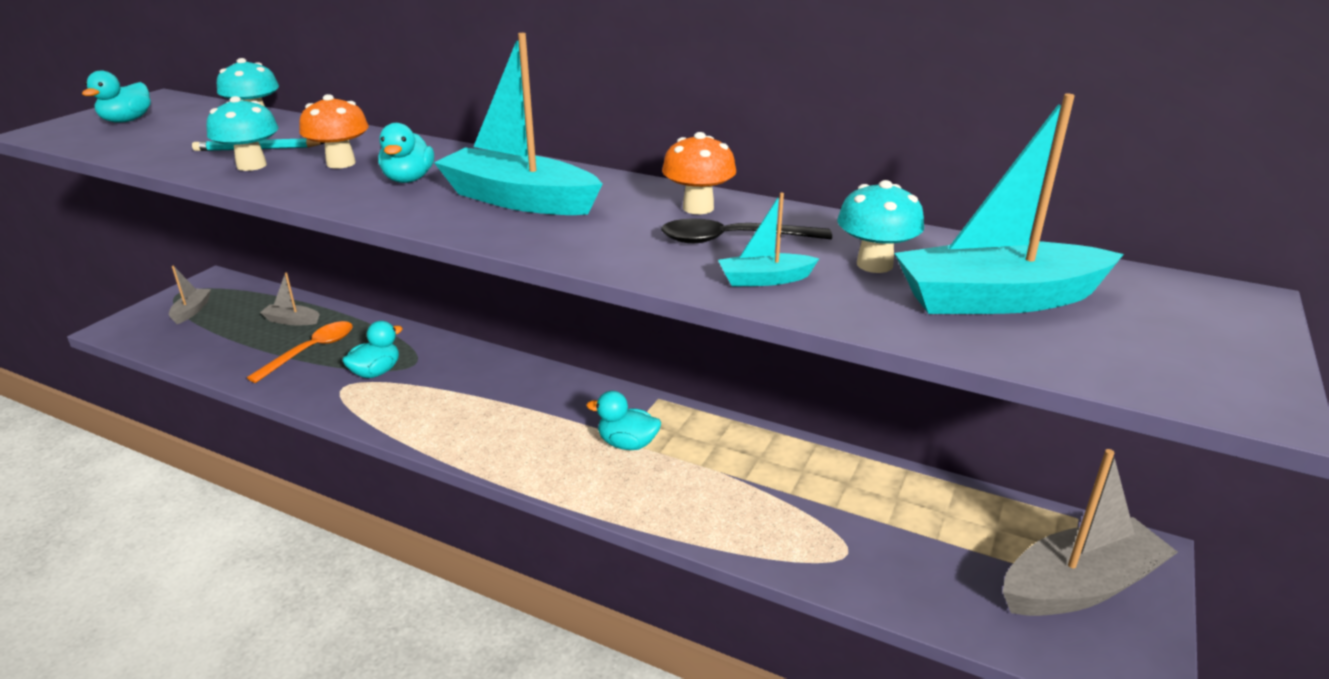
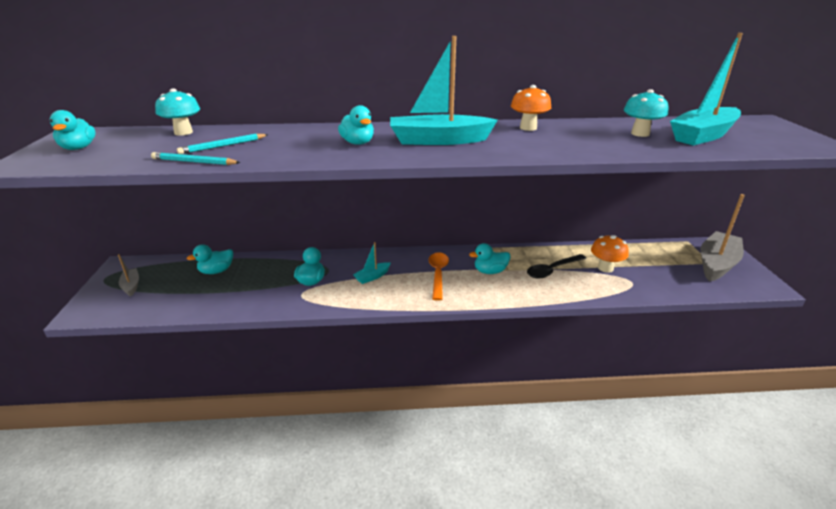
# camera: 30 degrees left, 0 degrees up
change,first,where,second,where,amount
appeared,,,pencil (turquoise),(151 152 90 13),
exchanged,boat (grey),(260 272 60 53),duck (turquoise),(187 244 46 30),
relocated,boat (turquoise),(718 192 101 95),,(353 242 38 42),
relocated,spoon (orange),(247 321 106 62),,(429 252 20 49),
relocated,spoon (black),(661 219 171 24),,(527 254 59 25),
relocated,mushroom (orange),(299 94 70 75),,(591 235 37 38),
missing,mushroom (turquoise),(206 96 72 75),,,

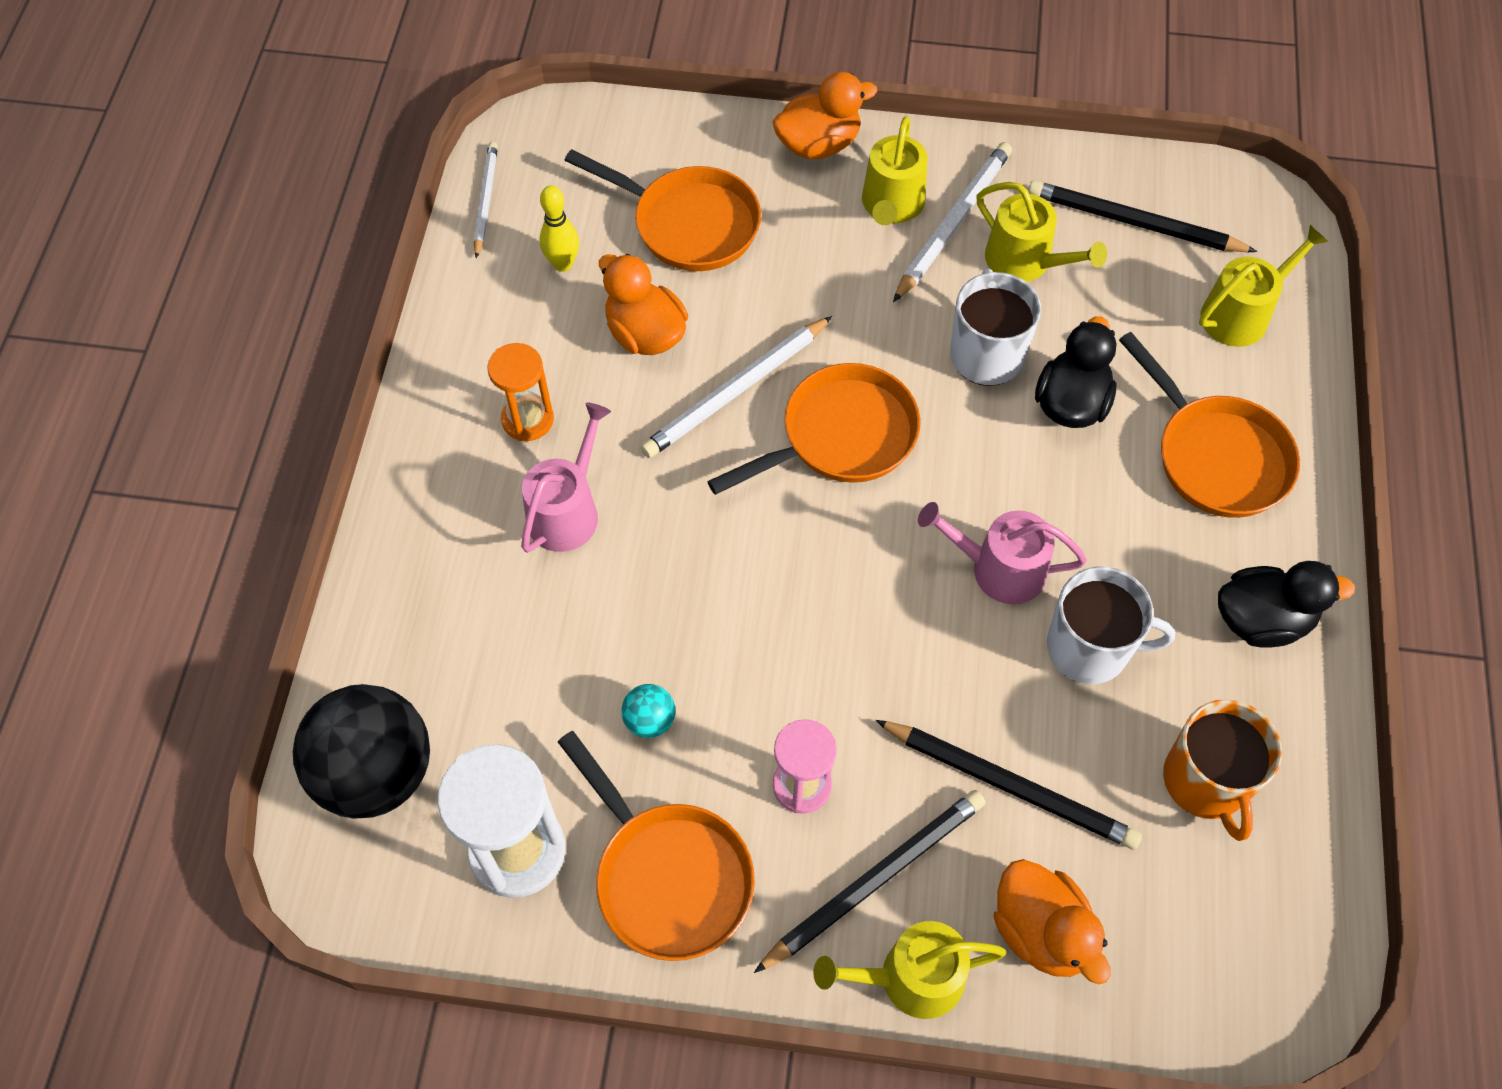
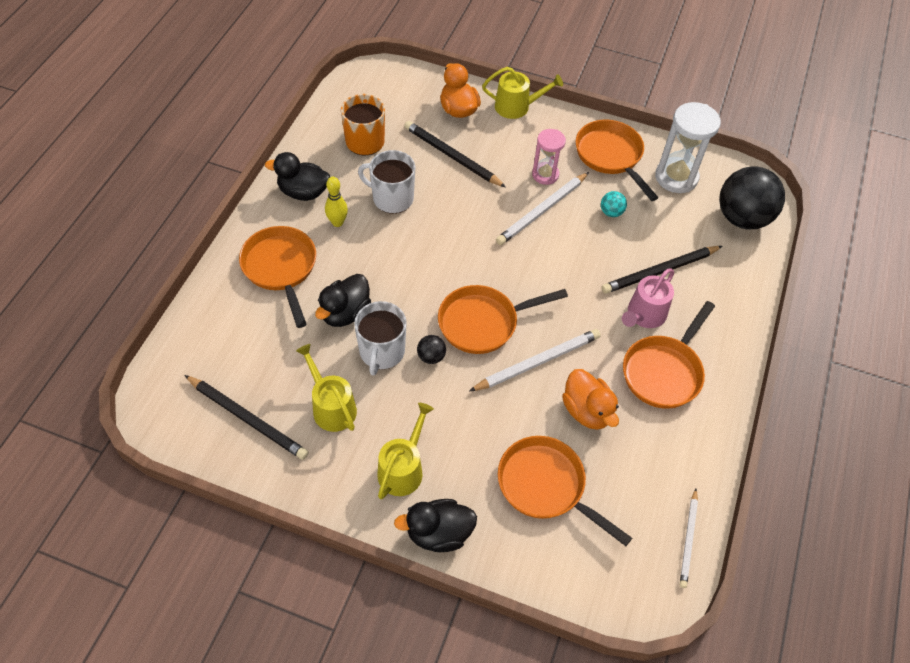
# camera: 170 degrees left, 5 degrees down
change,first,where,second,where,amount
relocated,bowling pin (yellow),(540 185 39 87),,(325 177 23 50),
colour,duck (orange),(772 72 105 87),duck (black),(394 499 83 53),
appeared,,,ball (black),(417 335 29 29),
relocated,pencil (white),(893 142 119 160),,(496 172 93 73),
relocated,pencil (black),(754 790 231 183),,(601 246 121 48),
exchanged,hourglass (orange),(487 343 67 98),pan (orange),(623 301 92 108),
missing,watering can (pink),(918 502 169 102),,,
missing,watering can (yellow),(1199 225 130 122),,,

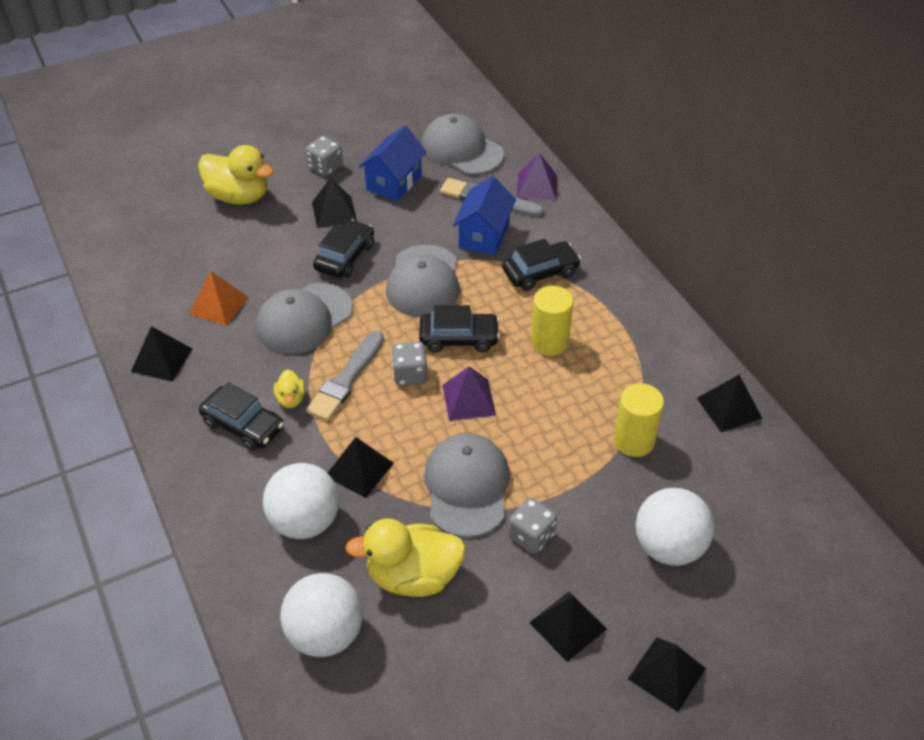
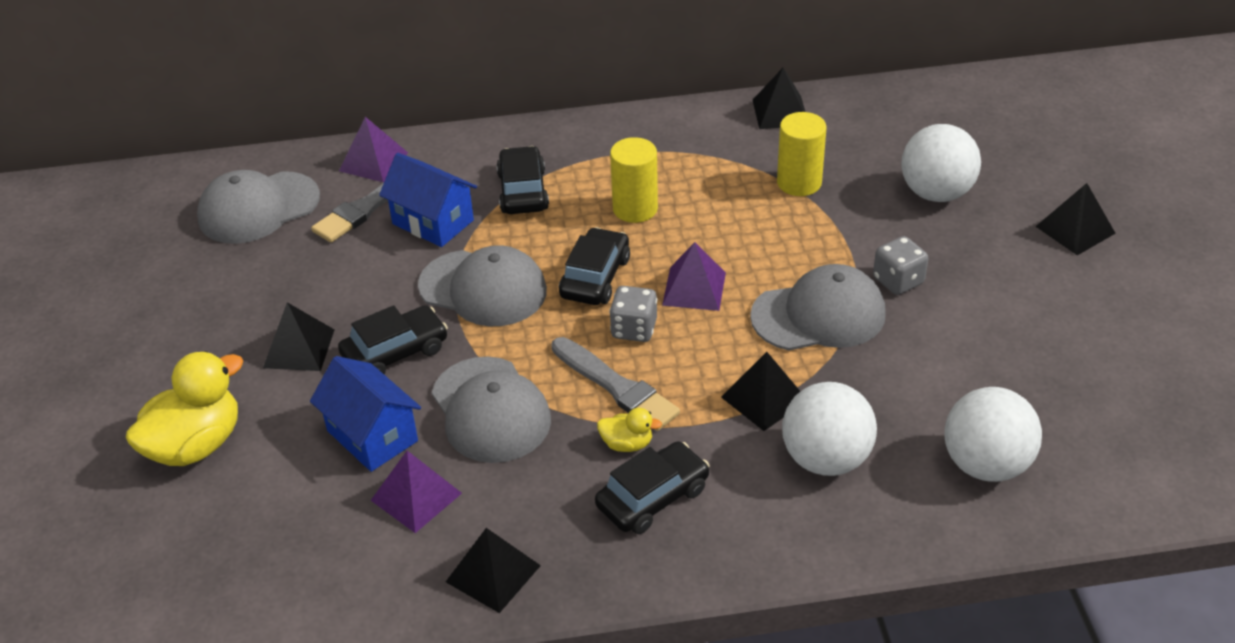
# camera: 70 degrees left, 5 degrees down
change,first,where,second,where,amount
relocated,house (blue),(359 126 68 75),,(310 356 111 116),
spun,car (black),(313 219 61 59),,(338 305 110 69),105 degrees clockwise
colour,pyramid (orange),(189 271 60 55),pyramid (purple),(371 451 91 82),
spun,cap (grey),(424 433 86 105),,(750 264 136 87),150 degrees clockwise
missing,dice (grey),(306 136 37 40),,,
missing,duck (yellow),(345 518 121 79),,,
missing,pyramid (black),(529 592 78 70),,,

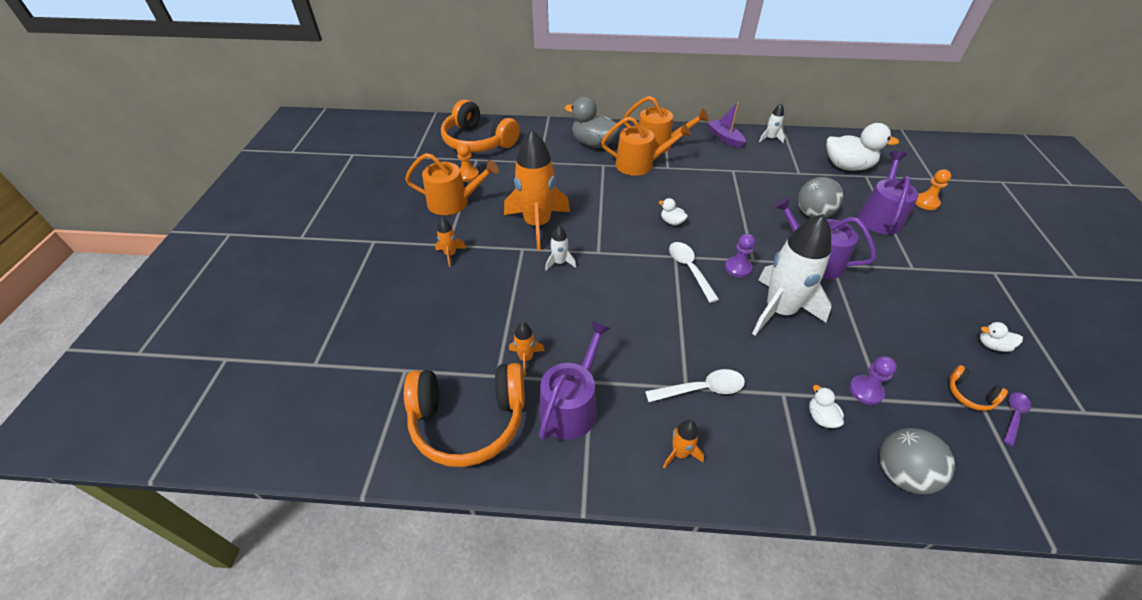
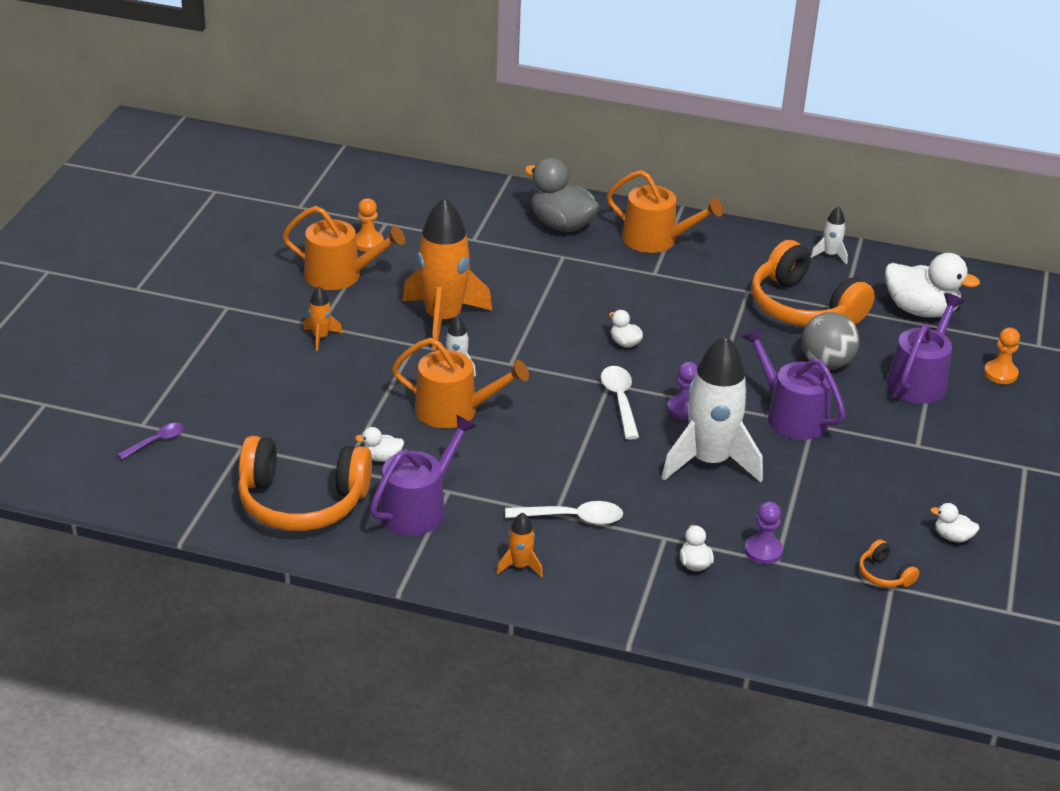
# camera: 10 degrees right, 10 degrees down
change,first,where,second,where,amount
relocated,spoon (purple),(1004 392 27 54),,(117 423 67 36),
exchanged,rocket (orange),(509 322 36 54),duck (white),(355 427 49 35),
relocated,watering can (orange),(601 116 90 60),,(392 338 137 90),
relocated,headphones (orange),(441 99 79 53),,(751 240 124 86),
missing,boat (purple),(708 102 37 46),,,
missing,ball (grey),(879 428 76 66),,,

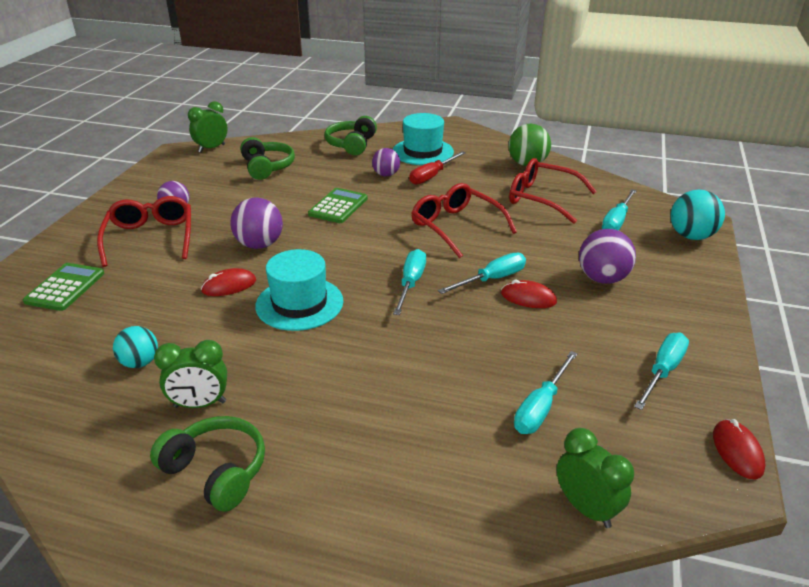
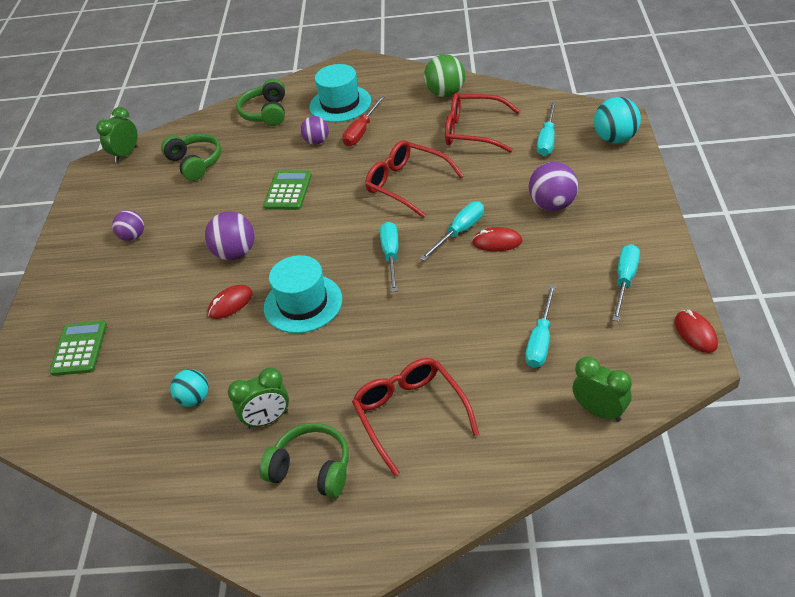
# camera: 10 degrees left, 10 degrees up
change,first,where,second,where,amount
relocated,glasses (red),(97 196 94 71),,(352 358 128 118),

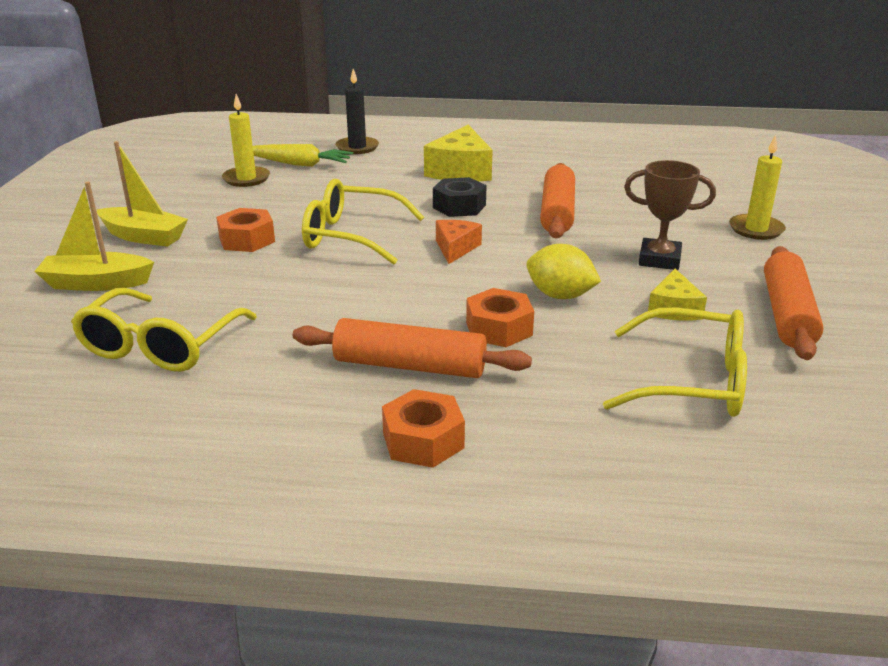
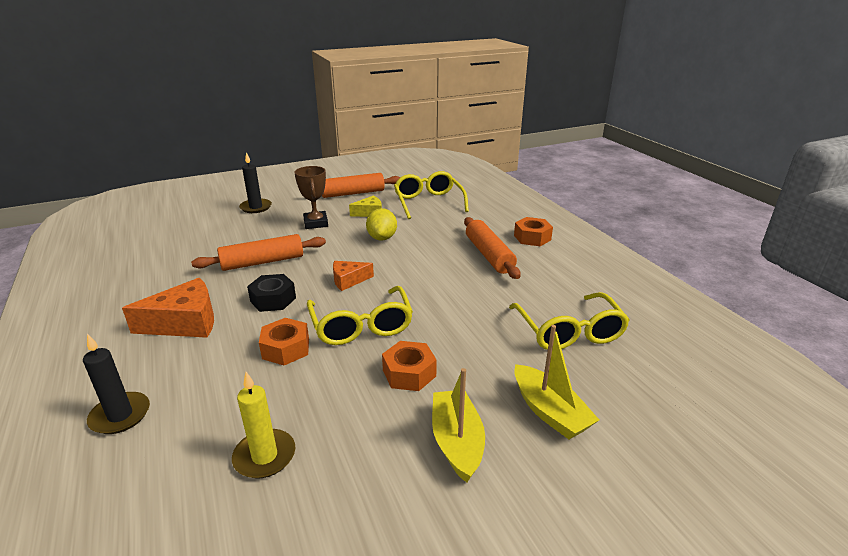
# camera: 120 degrees left, 0 degrees up
change,first,where,second,where,amount
colour,cheese (yellow),(424 125 69 56),cheese (orange),(122 278 92 60),
colour,candle (yellow),(729 135 57 105),candle (black),(239 152 33 61),
relocated,nut (orange),(466 288 68 59),,(259 318 50 48),
spun,glasses (yellow),(71 288 186 84),,(509 292 121 58),90 degrees clockwise
missing,carrot (yellow),(253 144 100 23),,,

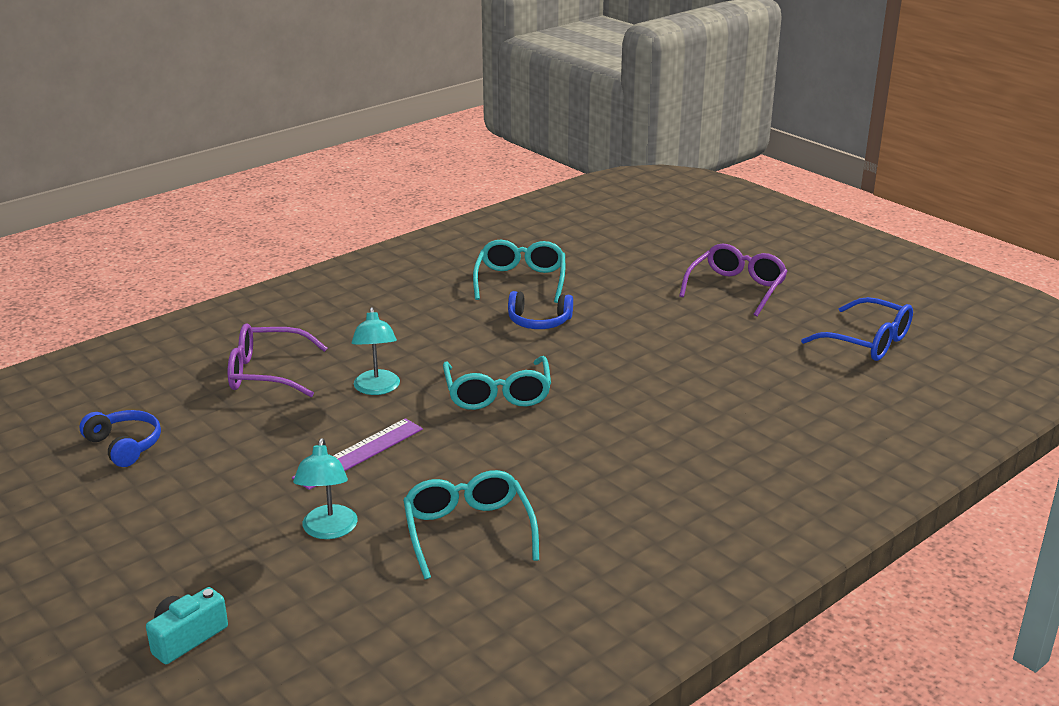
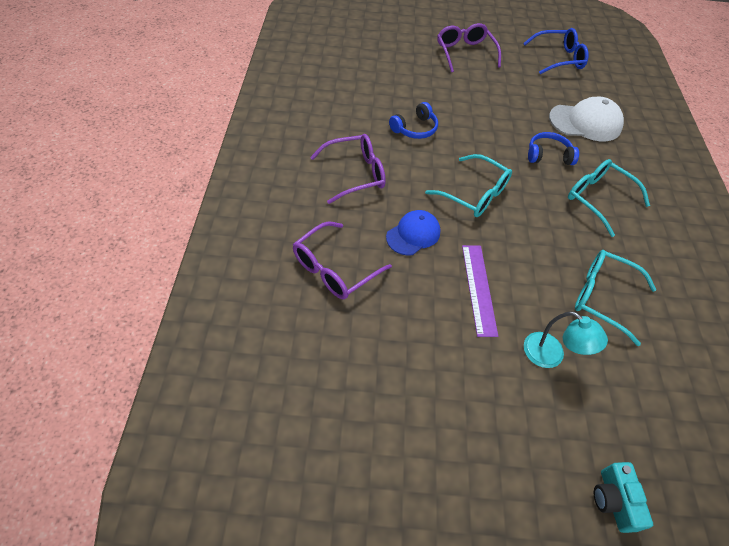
# camera: 50 degrees left, 25 degrees up
change,first,where,second,where,amount
appeared,,,glasses (purple),(310 134 76 70),
exchanged,lamp (turquoise),(352 307 48 88),cap (blue),(386 210 54 46),
relocated,headphones (blue),(80 410 81 57),,(528 132 51 33),
appeared,,,cap (white),(549 97 75 44),
relocated,glasses (turquoise),(473 240 92 63),,(568 159 82 78),

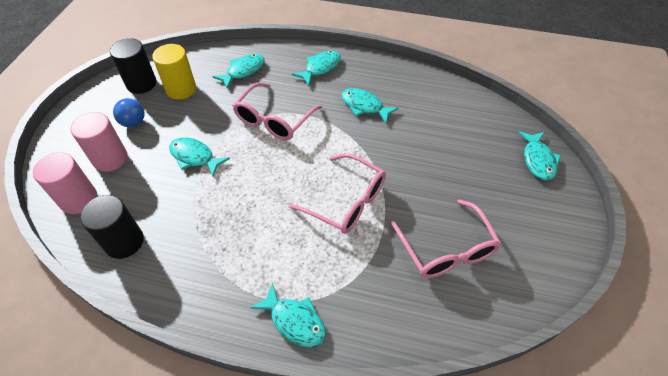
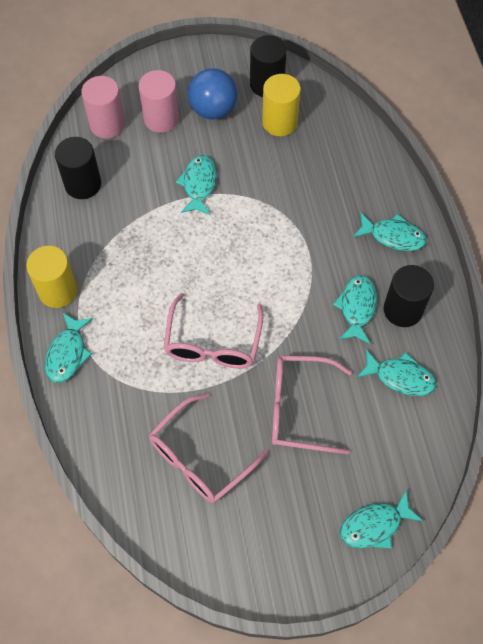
# camera: 65 degrees right, 10 degrees up
change,first,where,second,where,amount
appeared,,,cylinder (yellow),(26 246 52 62),
size,ball (blue),(113 98 32 29),,(188 68 49 52),x1.56
relocated,glasses (pink),(233 82 89 58),,(272 356 80 98),
relocated,fish (turquoise),(213 54 51 34),,(357 350 79 46),
appeared,,,cylinder (black),(384 265 50 62),

